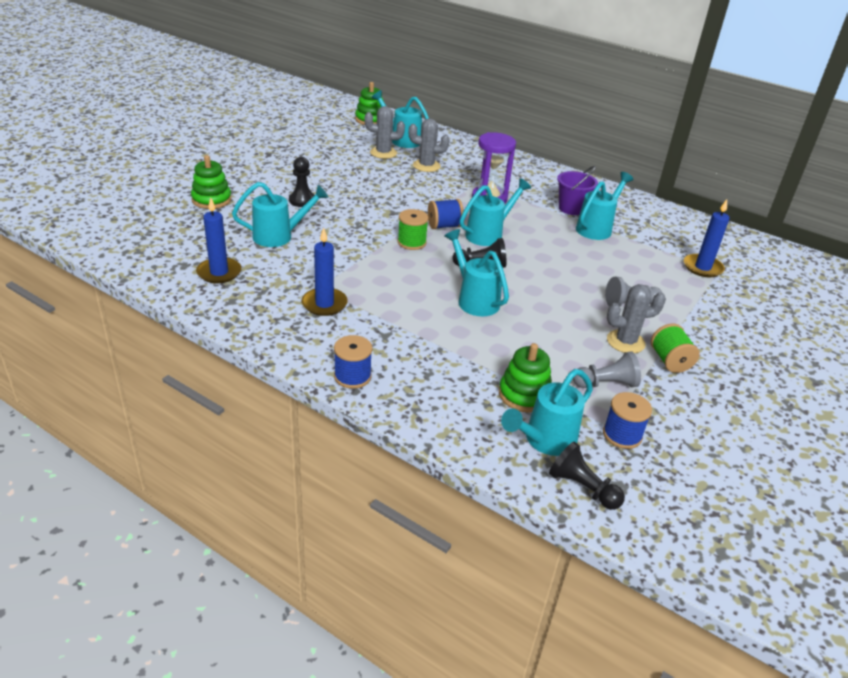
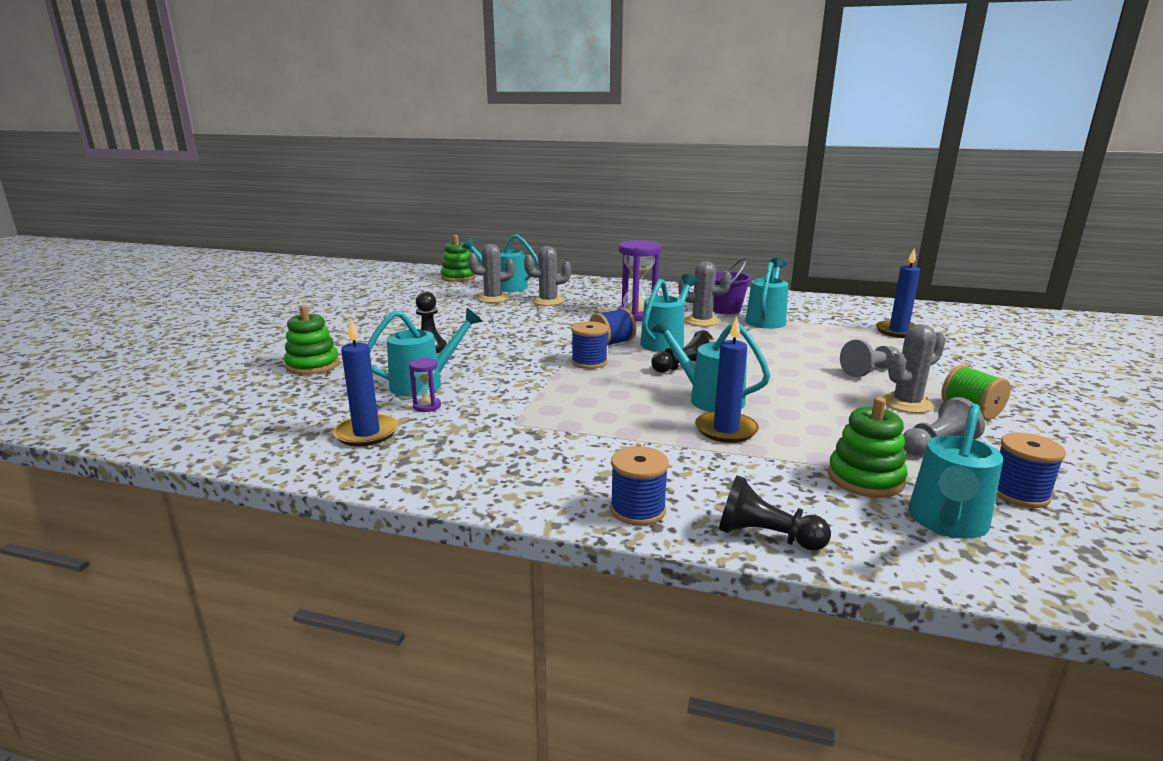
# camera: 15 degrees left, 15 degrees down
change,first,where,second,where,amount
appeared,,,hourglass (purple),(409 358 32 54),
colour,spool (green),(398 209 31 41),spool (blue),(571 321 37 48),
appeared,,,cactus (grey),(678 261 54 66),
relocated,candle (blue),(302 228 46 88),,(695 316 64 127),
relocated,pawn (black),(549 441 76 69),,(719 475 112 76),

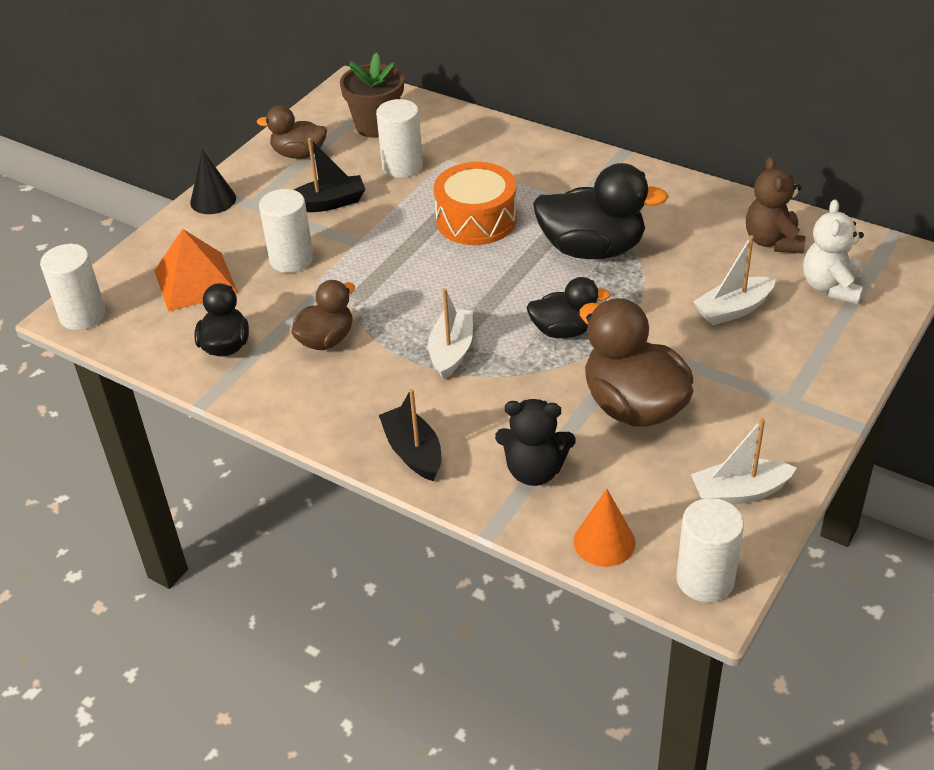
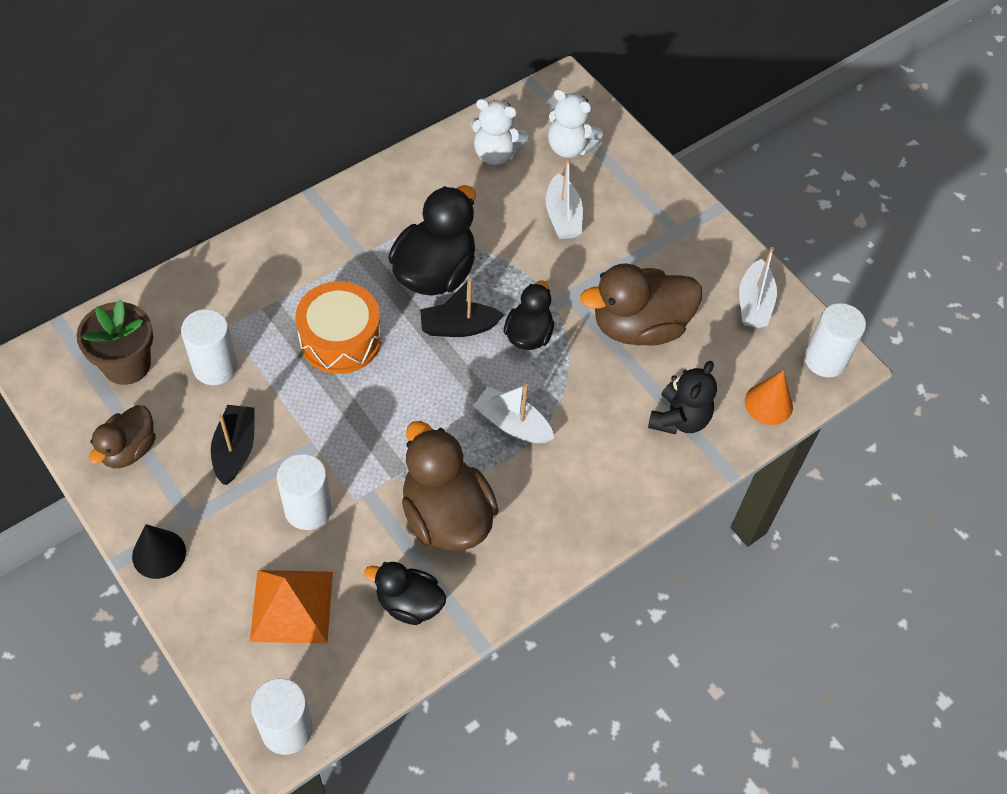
# camera: 75 degrees left, 15 degrees up
change,first,where,second,where,amount
size,duck (brown),(291 280 64 70),,(402 421 97 130),x1.68
relocated,boat (black),(379 389 63 92),,(420 278 84 59),
colour,teddy bear (brown),(746 157 60 96),teddy bear (white),(471 99 57 66),

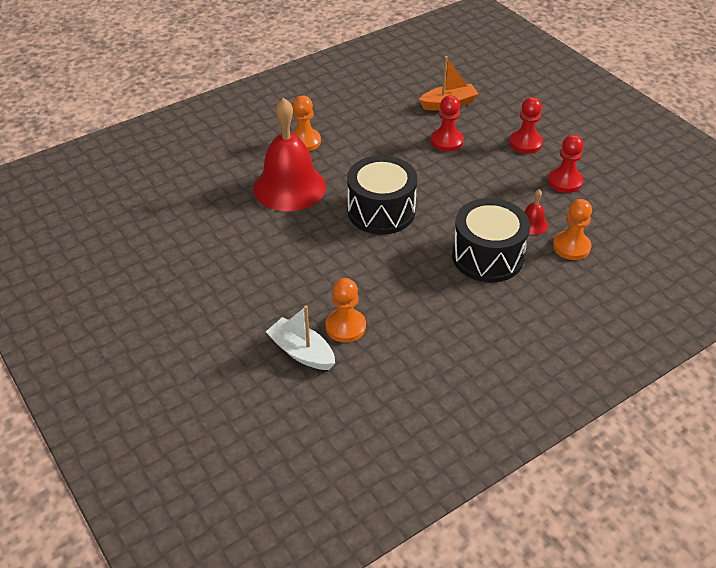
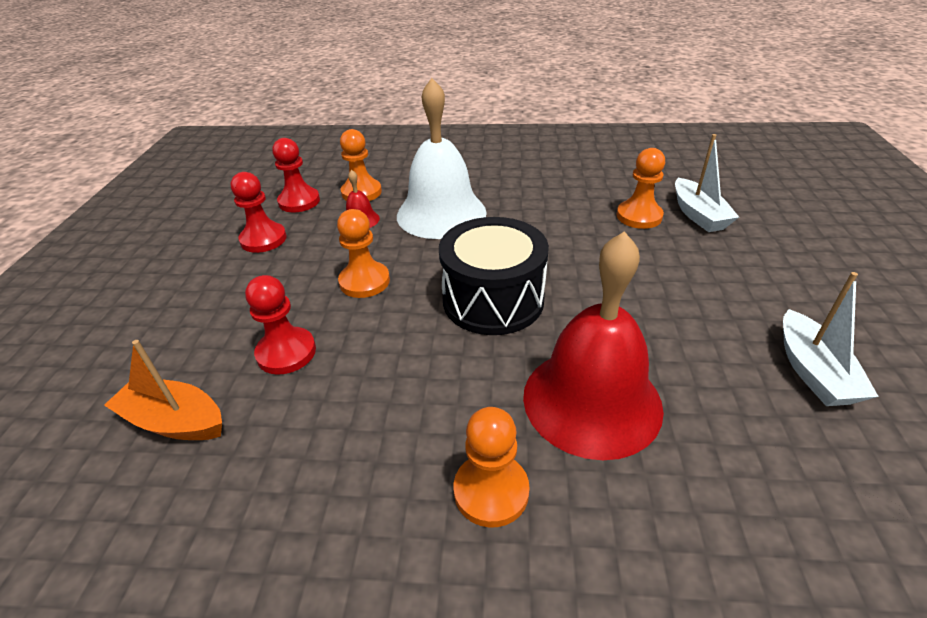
# camera: 140 degrees left, 5 degrees down
change,first,where,second,where,amount
relocated,pawn (red),(509 97 34 57),,(272 138 48 75),
appeared,,,pawn (orange),(337 209 53 89),
exchanged,drum (black),(452 198 78 84),bell (white),(397 78 90 161),
appeared,,,boat (white),(783 272 96 134),

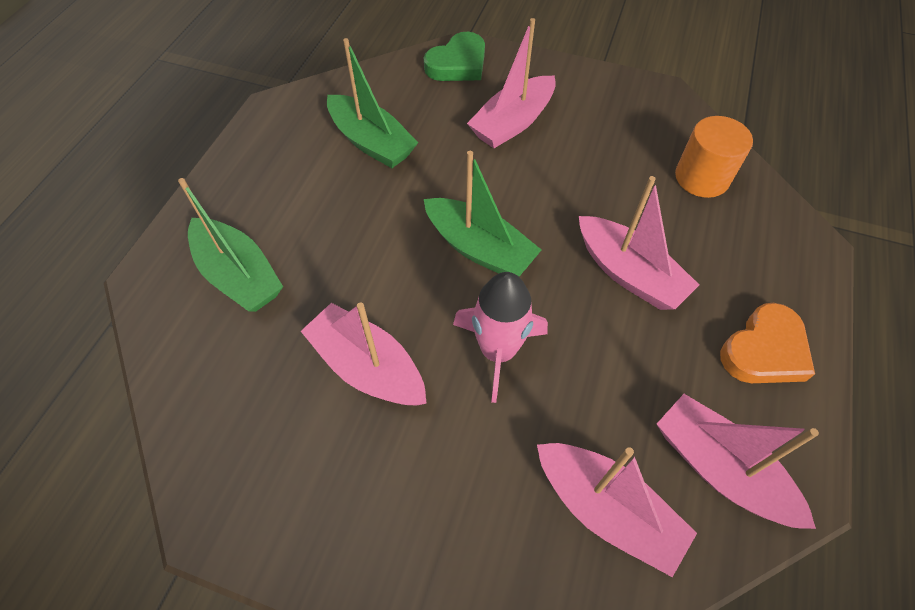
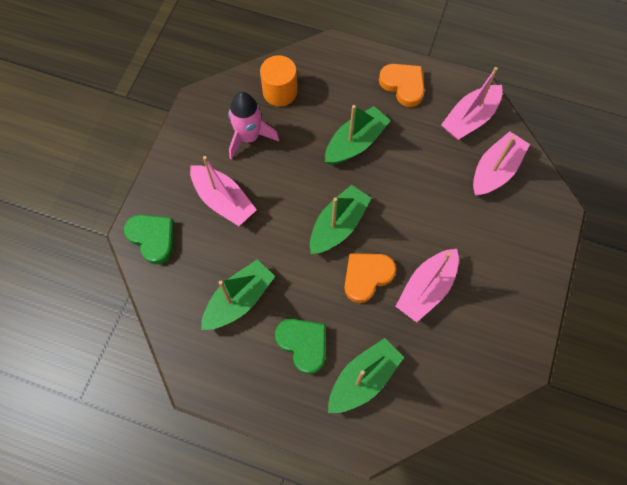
# camera: 90 degrees left, 10 degrees up
change,first,where,second,where,amount
relocated,rocket (pink),(453 272 95 131),,(228 92 51 68),
appeared,,,heart (green),(275 319 51 55),
colour,boat (pink),(579 176 120 134),boat (green),(325 105 66 60),
appeared,,,heart (orange),(344 253 53 50),

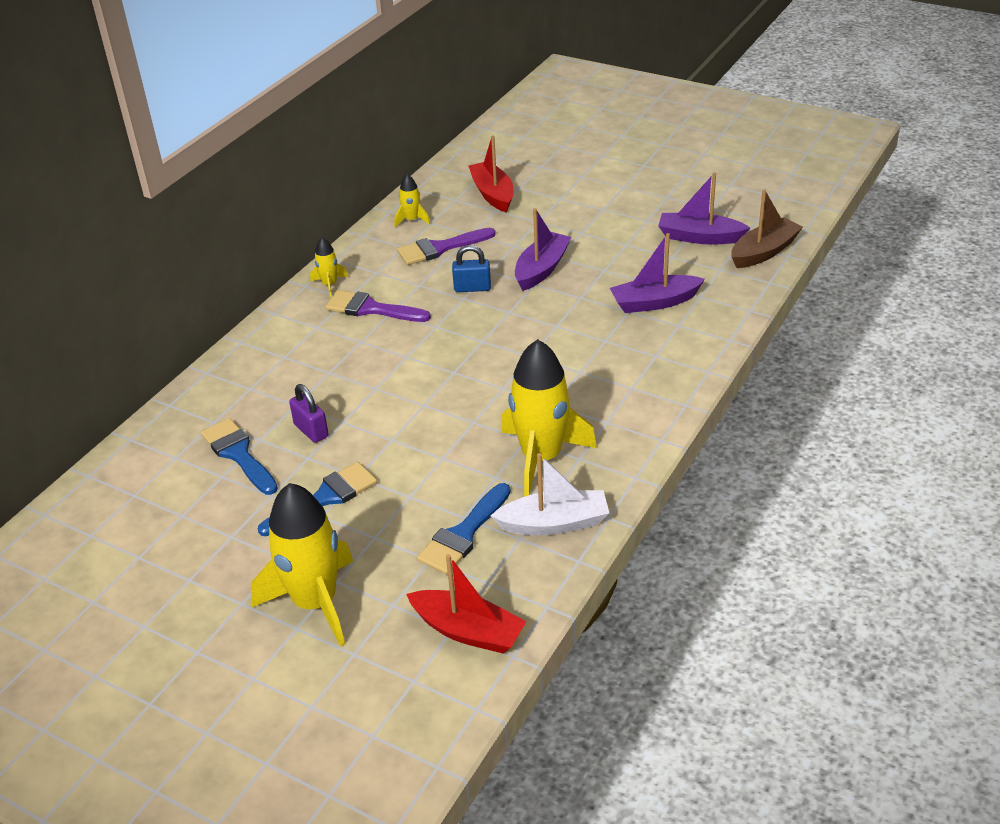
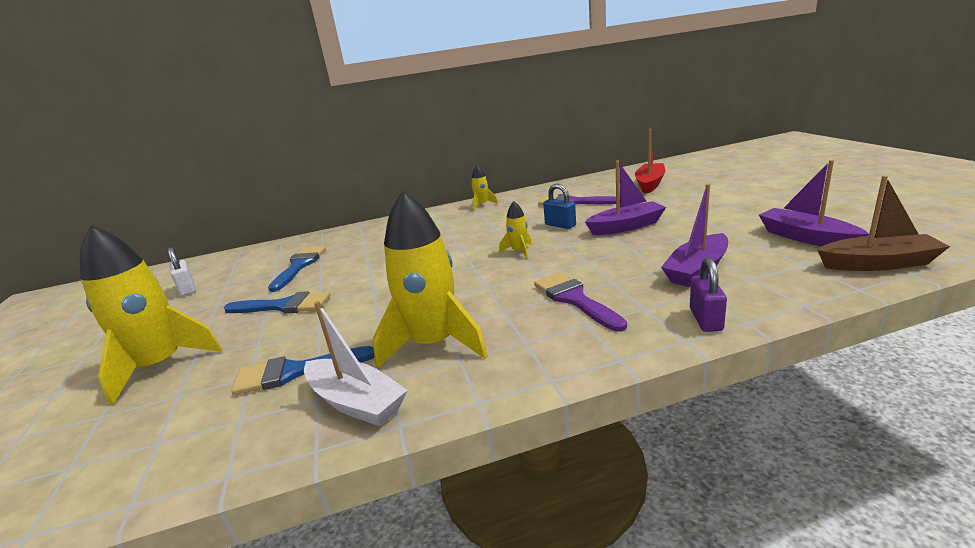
# camera: 45 degrees right, 15 degrees down
change,first,where,second,where,amount
appeared,,,padlock (white),(168 247 28 49),
relocated,rocket (yellow),(394 174 36 53),,(499 201 32 58),
relocated,brush (purple),(325 290 106 32),,(534 273 93 59),
spun,boat (purple),(610 233 95 80),,(661 184 67 103),75 degrees counterclockwise
relocated,padlock (purple),(289 384 40 59),,(690 257 37 75),
missing,boat (red),(406 554 121 100),,,

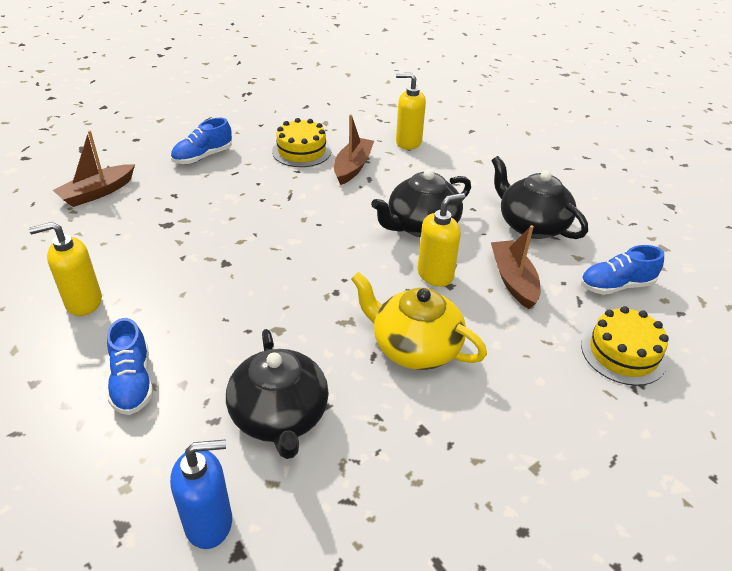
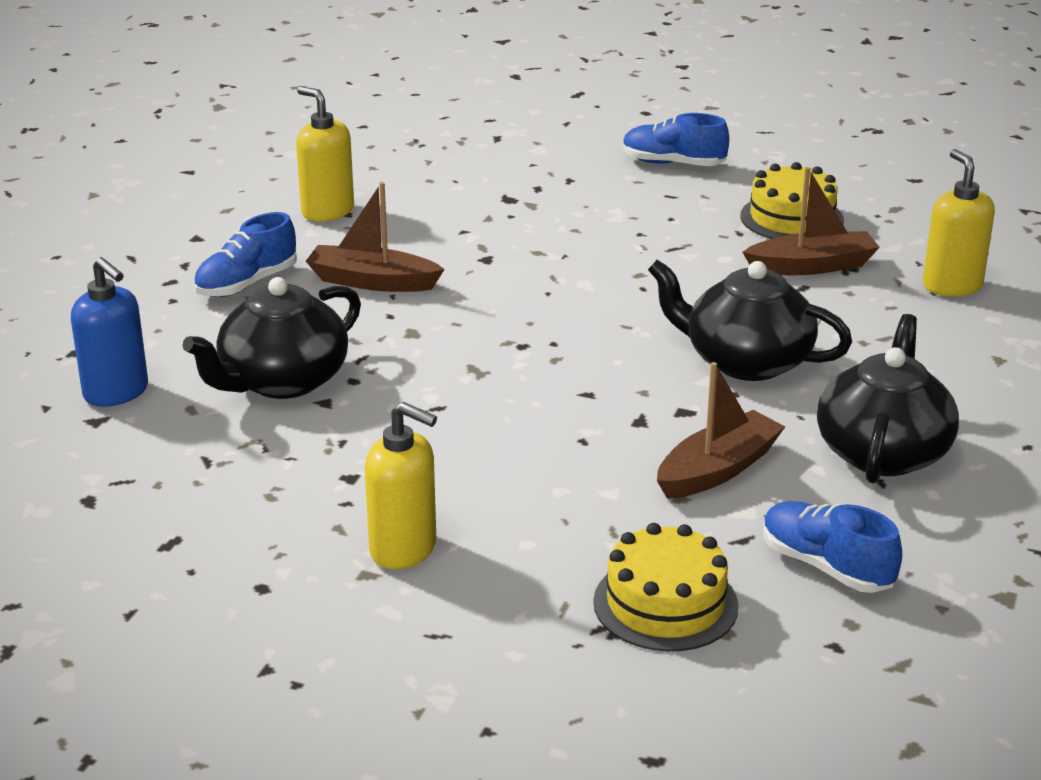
# camera: 60 degrees right, 10 degrees down
change,first,where,second,where,amount
relocated,boat (brown),(53 130 82 77),,(306 182 139 110),
relocated,soap dispenser (yellow),(417 193 48 94),,(365 402 72 167),
missing,teapot (yellow),(351 272 136 98),,,

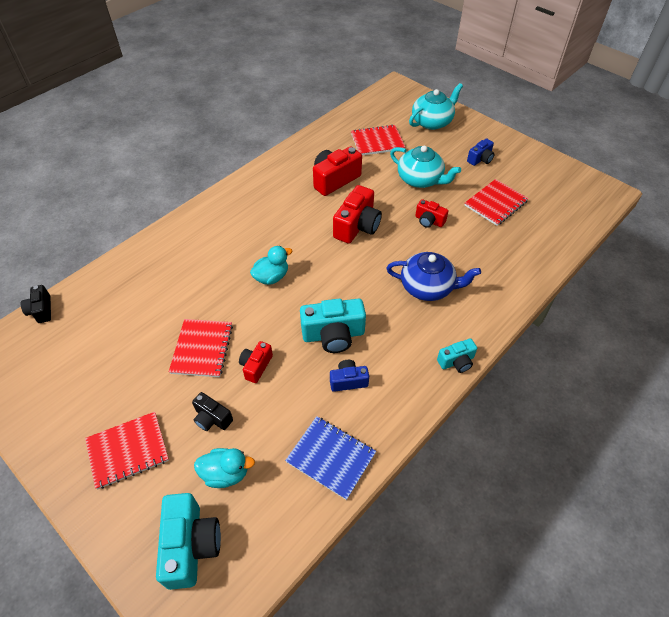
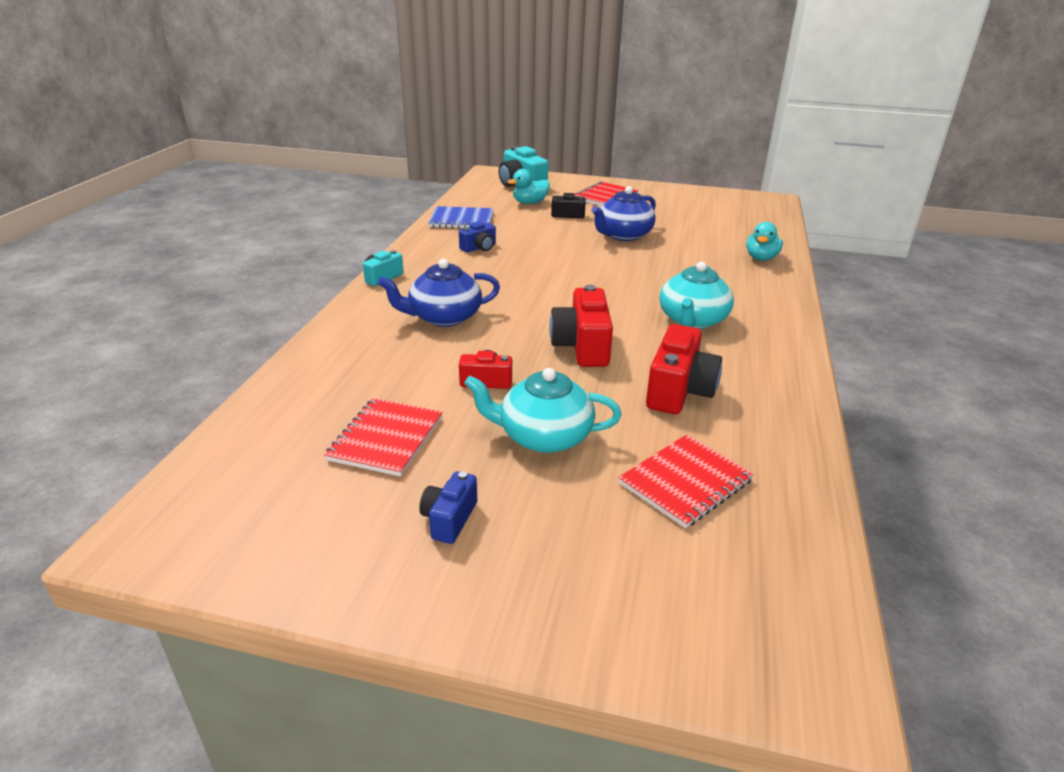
# camera: 150 degrees right, 20 degrees down
change,first,where,second,where,amount
exchanged,notebook (red),(169 319 64 58),teapot (blue),(591 186 65 55),
relocated,teapot (turquoise),(409 83 54 47),,(659 262 75 67),
relocated,duck (turquoise),(250 246 42 39),,(746 222 37 39),
missing,camera (black),(21 285 30 38),,,
missing,camera (red),(239 341 34 42),,,
missing,camera (turquoise),(300 299 66 54),,,

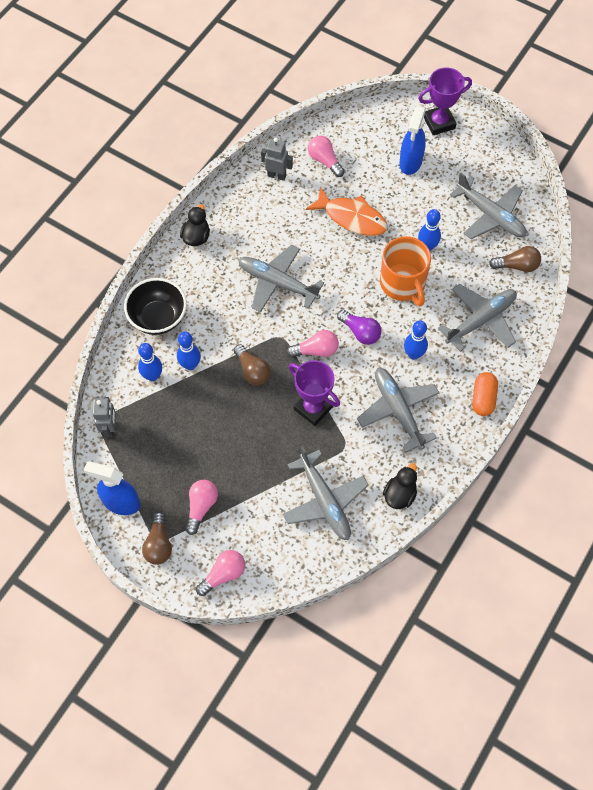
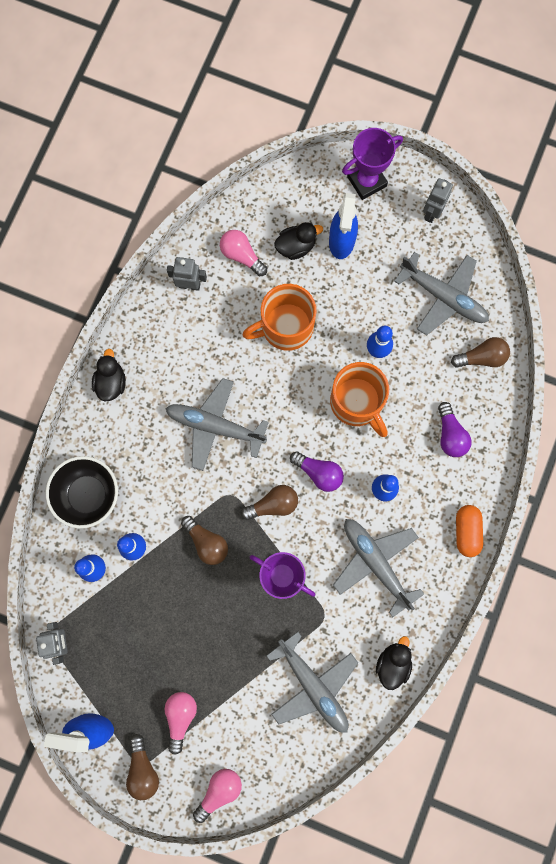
# camera: 10 degrees left, 15 degrees up
change,first,where,second,where,amount
colour,light bulb (pink),(287 330 52 28),light bulb (brown),(241 485 57 35),
exchanged,fish (orange),(306 187 82 49),mug (orange),(242 284 74 67),
appeared,,,duck (black),(274 222 49 38),
appeared,,,robot (grey),(423 178 30 45),
exchanged,plane (grey),(438 284 79 68),light bulb (purple),(438 402 33 55),

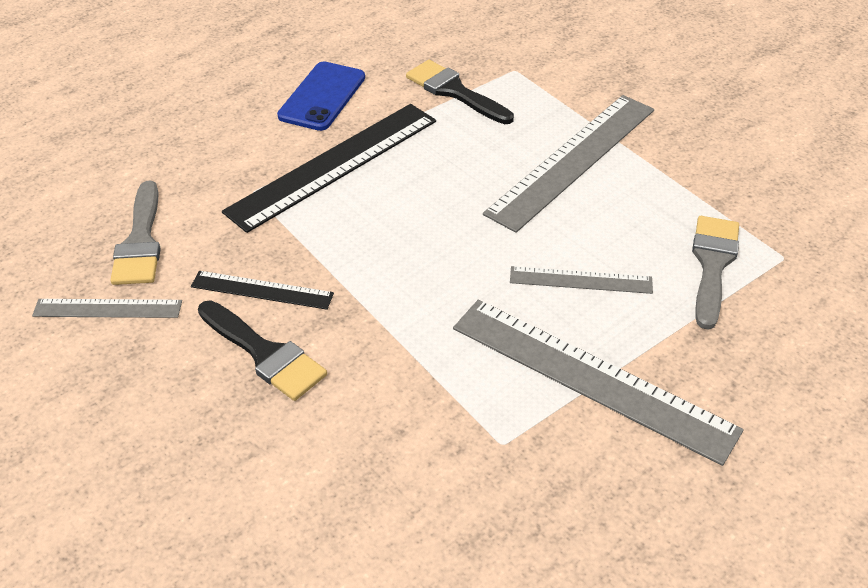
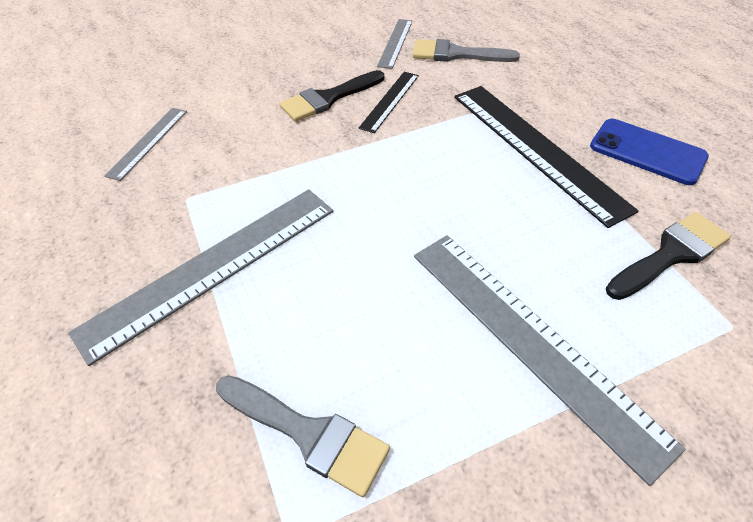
# camera: 105 degrees right, 5 degrees up
change,first,where,second,where,amount
relocated,ruler (grey),(510 266 143 28),,(104 108 83 73),

